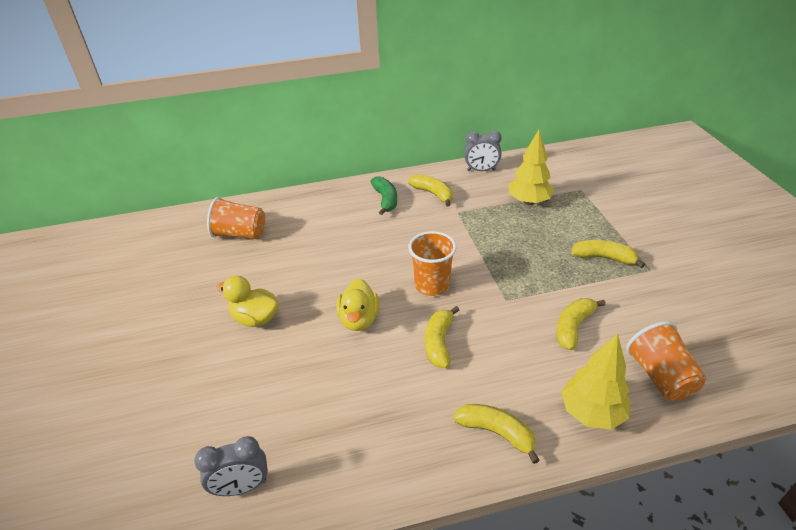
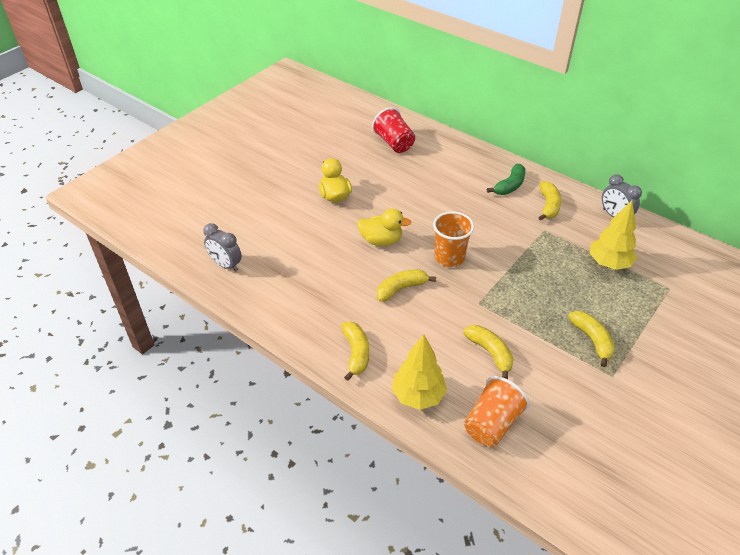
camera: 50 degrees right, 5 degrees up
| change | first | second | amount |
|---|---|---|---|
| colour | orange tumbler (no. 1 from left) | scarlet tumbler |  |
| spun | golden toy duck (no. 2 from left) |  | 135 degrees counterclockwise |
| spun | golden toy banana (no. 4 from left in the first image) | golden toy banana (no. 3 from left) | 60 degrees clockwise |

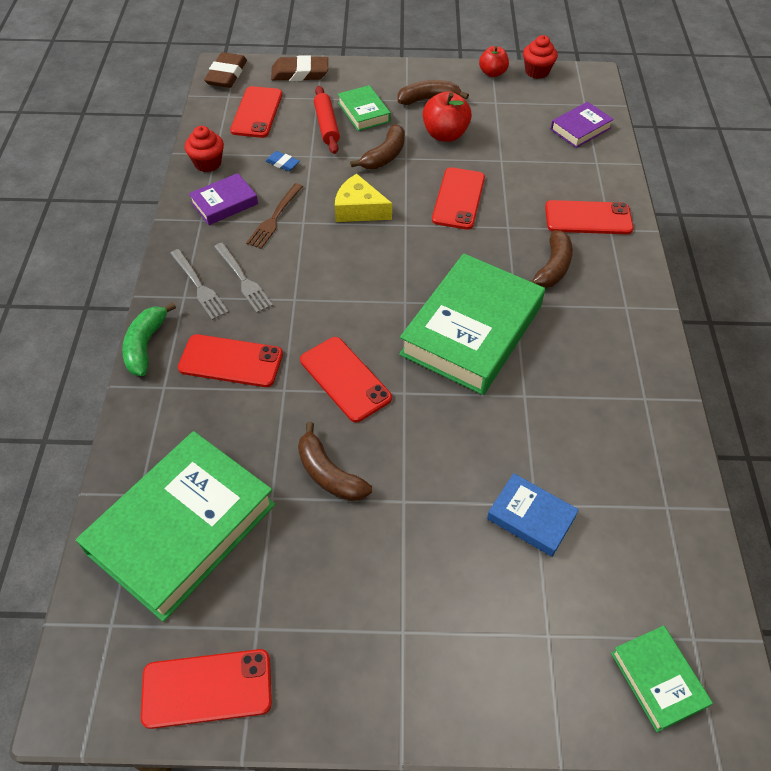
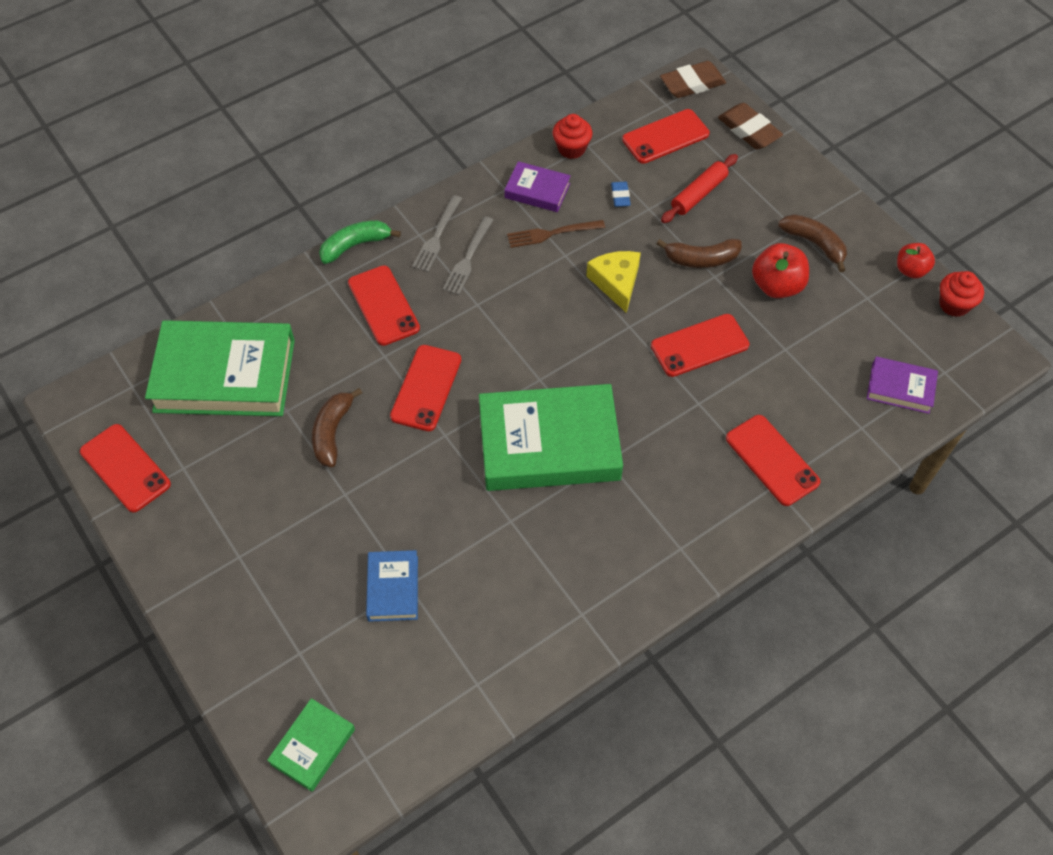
camera: 55 degrees right, 5 degrees up
| change | first | second | amount |
|---|---|---|---|
| missing | green hardback (no. 2 from left) |  |  |
| missing | dark brown toy banana (no. 4 from left) |  |  |

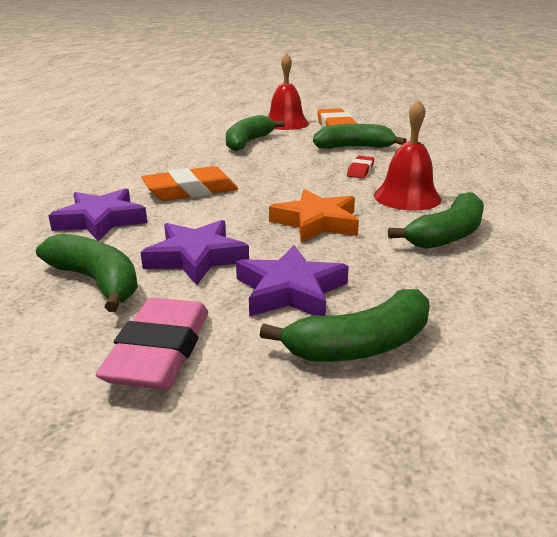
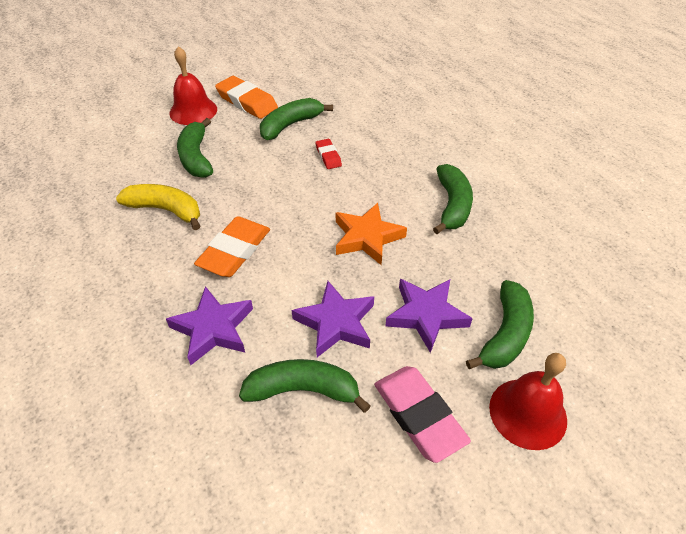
camera: 40 degrees left, 20 degrees up
| change | first | second | amount |
|---|---|---|---|
| relocated | scarlet school bell (no. 2 from left) |  |  |
| appeared |  | golden toy banana |  |

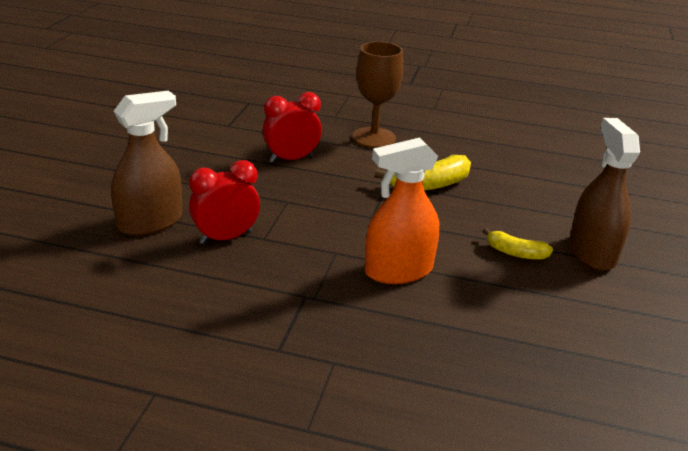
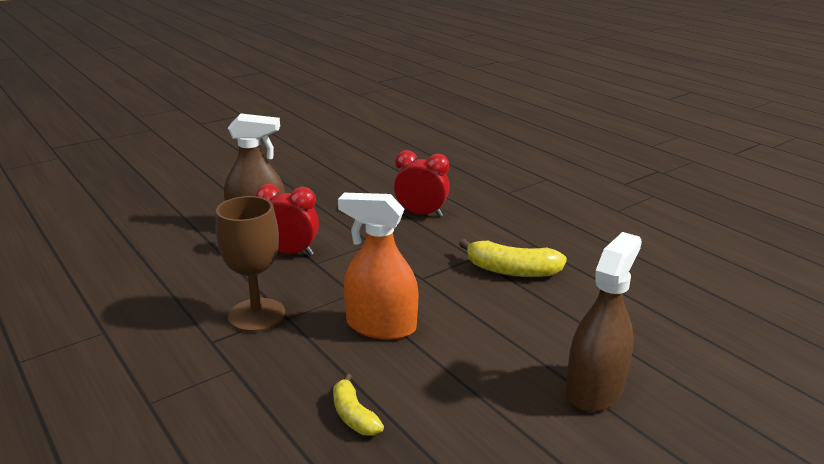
camera: 40 degrees right, 5 degrees down
| change | first | second | amount |
|---|---|---|---|
| relocated | dark brown chalice |  |  |
| relocated | golden toy banana (no. 2 from left in the first image) | golden toy banana (no. 1 from left) |  |

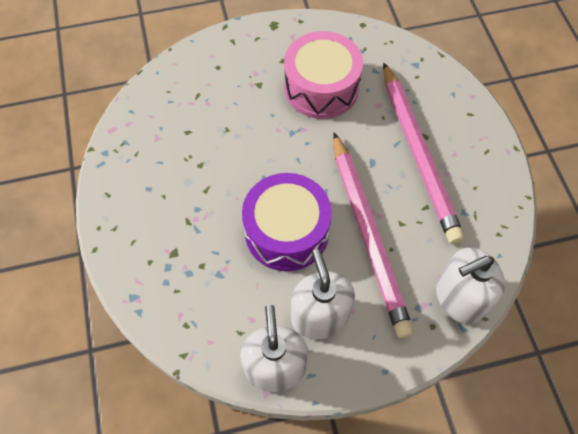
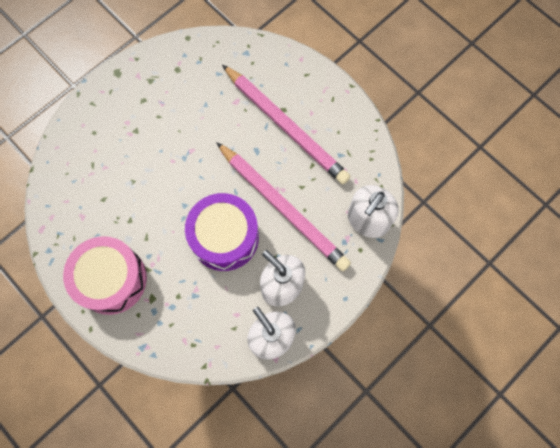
camera: 30 degrees left, 10 degrees up
| change | first | second | amount |
|---|---|---|---|
| relocated | rose-pink snare drum |  |  |

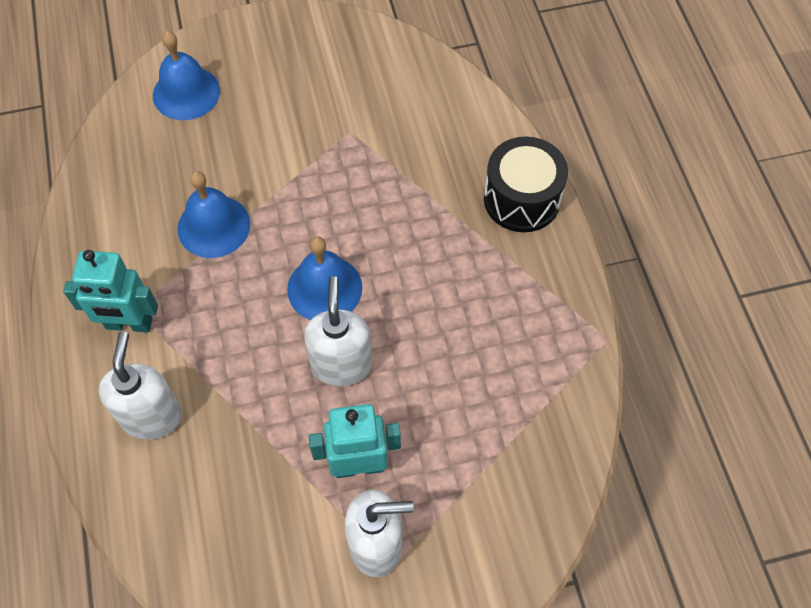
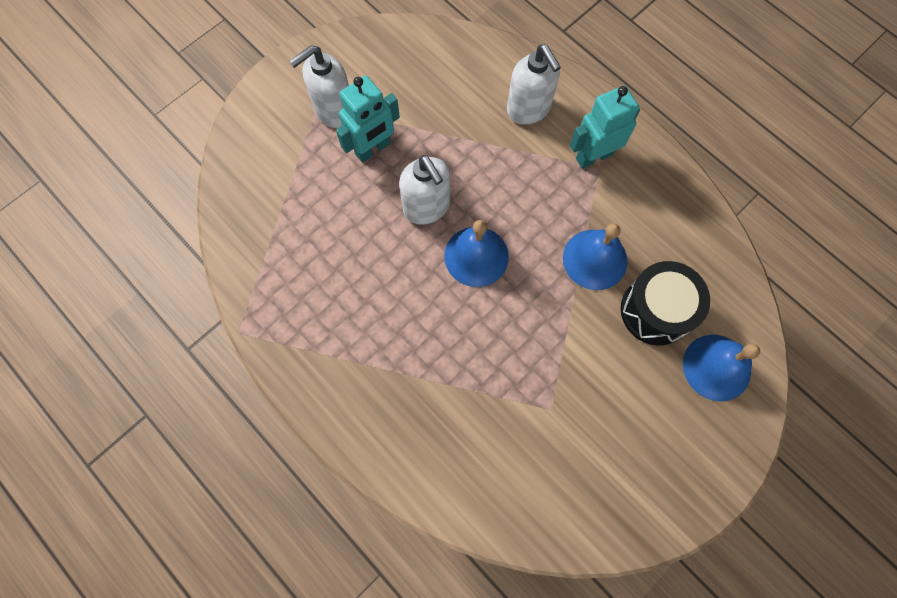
camera: 150 degrees right, 10 degrees up
| change | first | second | amount |
|---|---|---|---|
| relocated | jet-black snare drum |  |  |

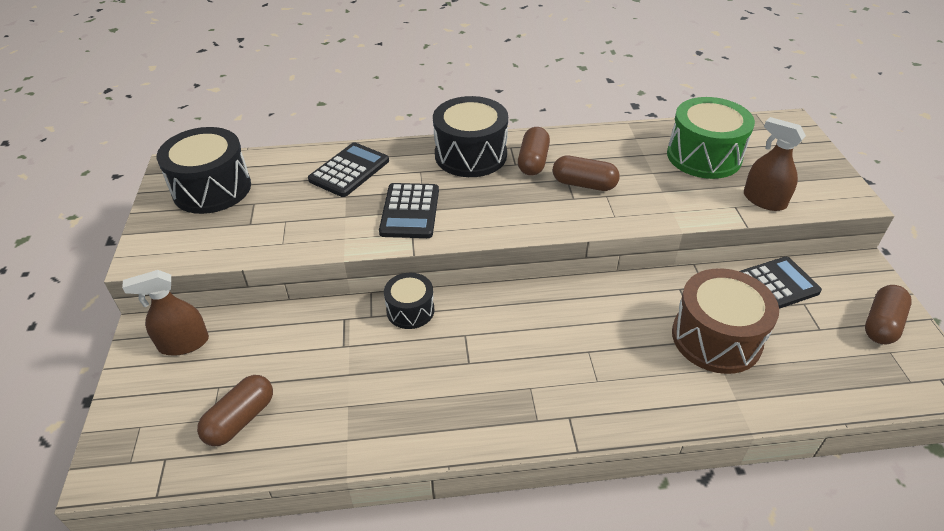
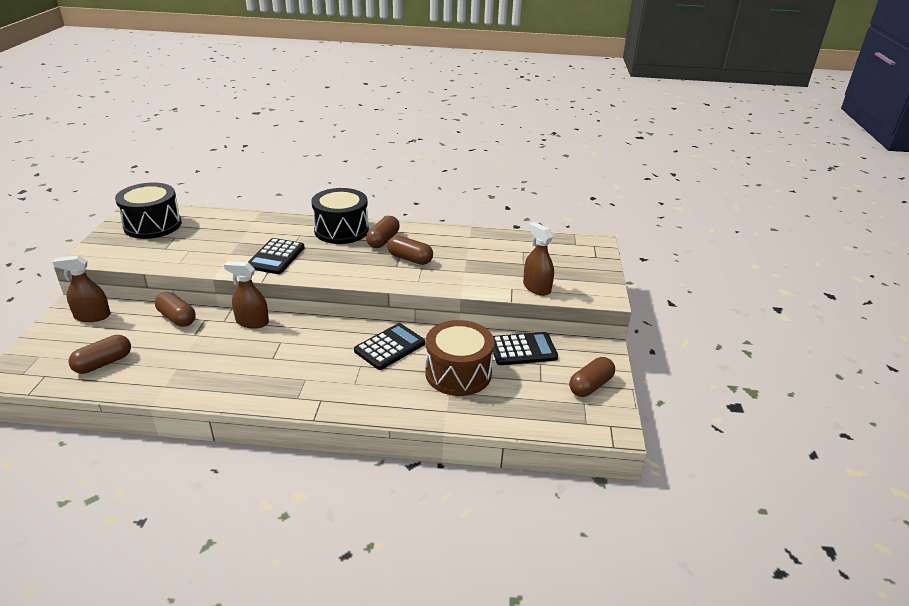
camera: 10 degrees right, 10 degrees down
| change | first | second | amount |
|---|---|---|---|
| missing | green snare drum |  |  |
| relocated | jet-black pocket calculator (no. 1 from left in the first image) | jet-black pocket calculator (no. 2 from left) |  |
| exchanged | jet-black snare drum (no. 2 from left) | dark brown spray bottle (no. 2 from left) |  |
| appeared |  | dark brown pill (no. 2 from left) |  |

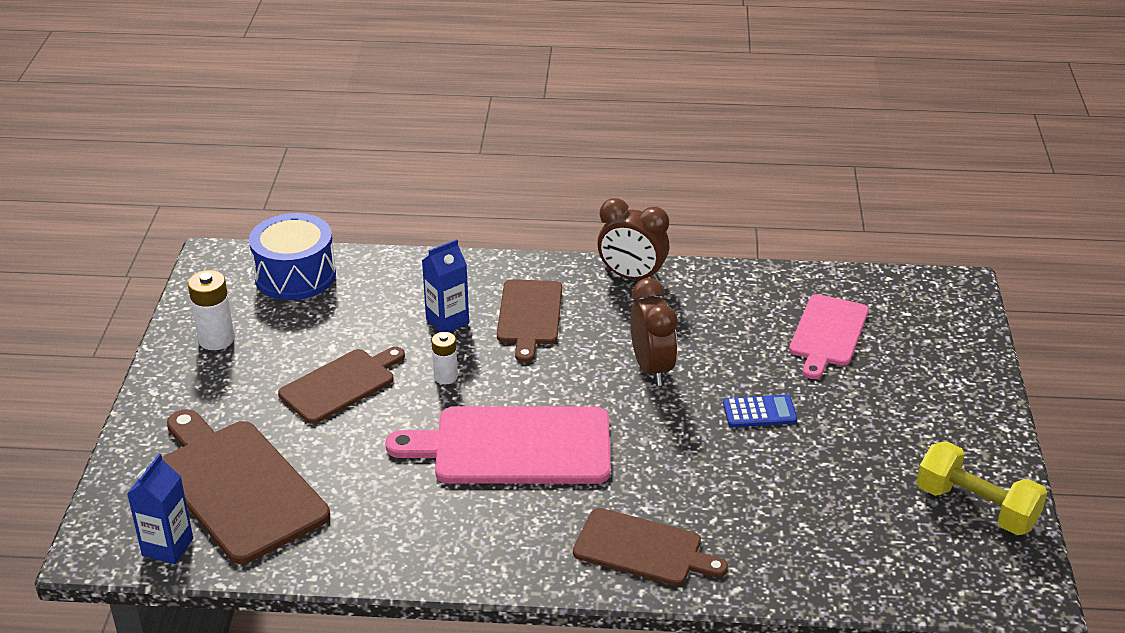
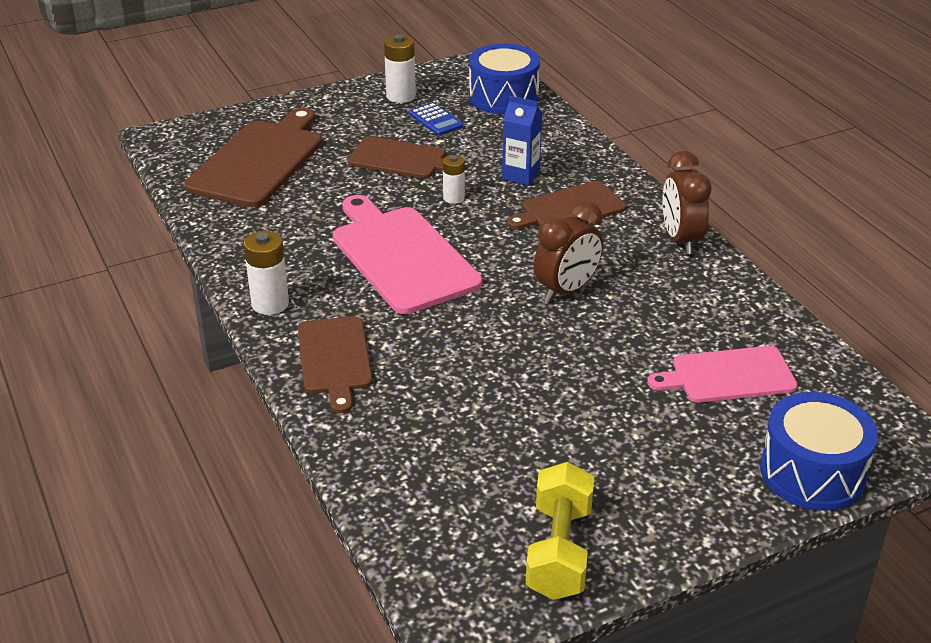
camera: 60 degrees right, 0 degrees up
| change | first | second | amount |
|---|---|---|---|
| relocated | blue pocket calculator |  |  |
| missing | blue milk carton (no. 1 from left) |  |  |
| appeared |  | white battery (no. 1 from left) |  |
| appeared |  | blue snare drum (no. 2 from left) |  |

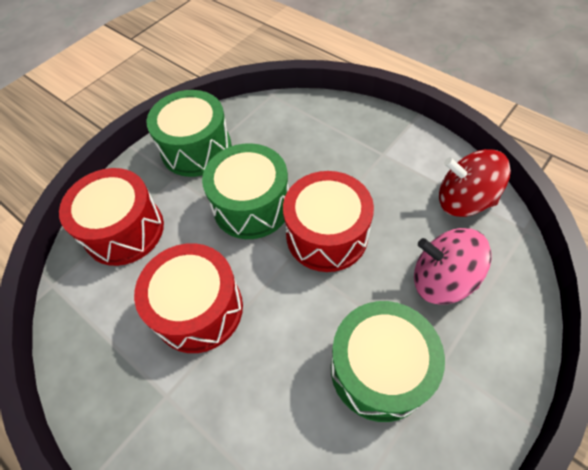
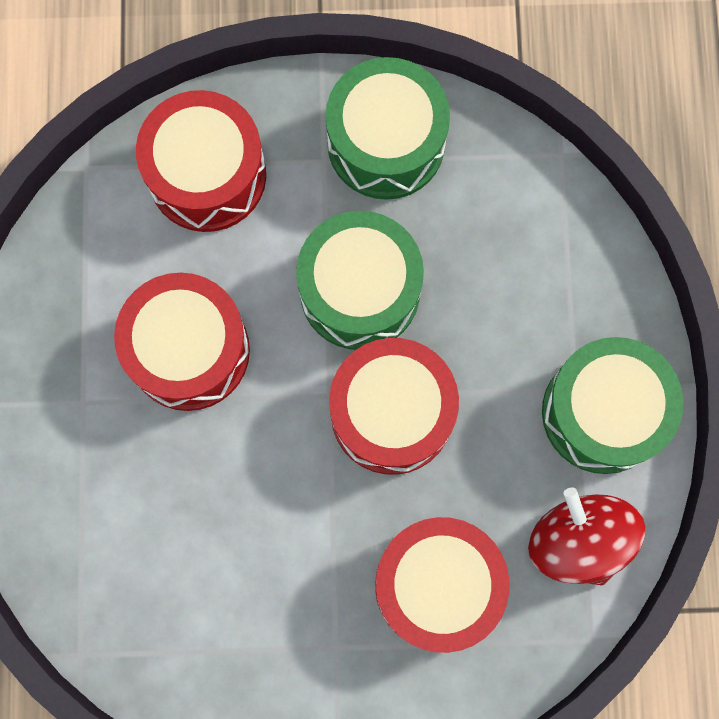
camera: 45 degrees right, 20 degrees up
| change | first | second | amount |
|---|---|---|---|
| exchanged | rose-pink spinning top | scarlet snare drum (no. 4 from left) |  |
| relocated | green snare drum (no. 3 from left) |  |  |

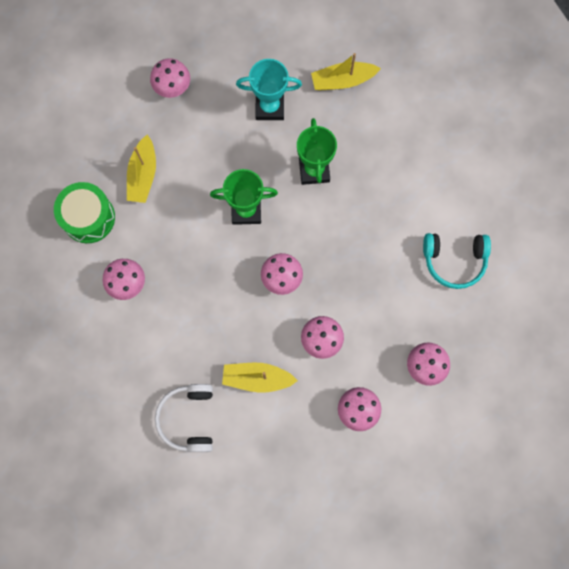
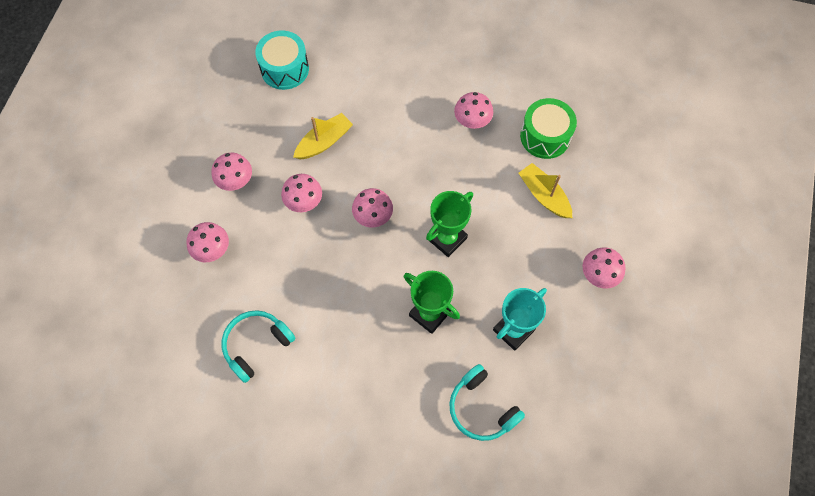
camera: 135 degrees right, 10 degrees down
| change | first | second | amount |
|---|---|---|---|
| exchanged | golden boat (no. 3 from left) | aqua headphones (no. 2 from left) |  |
| missing | white headphones |  |  |
| appeared |  | aqua snare drum |  |

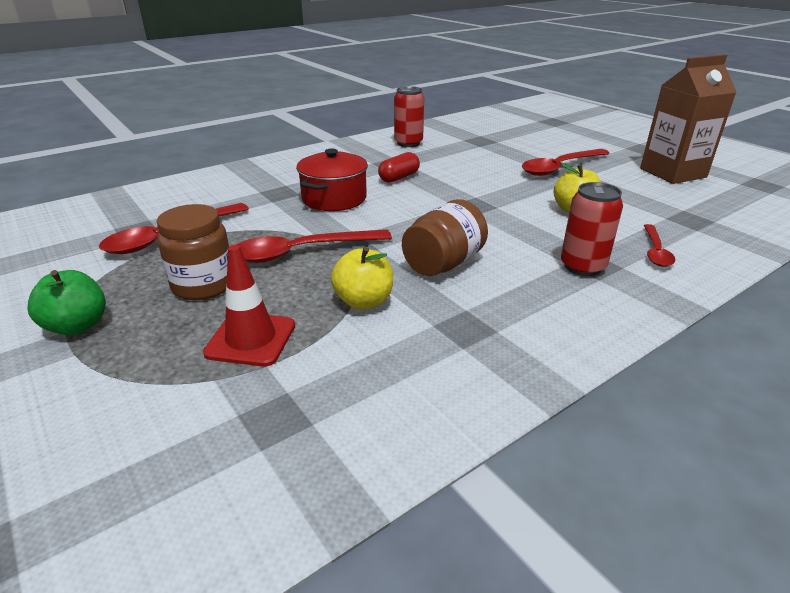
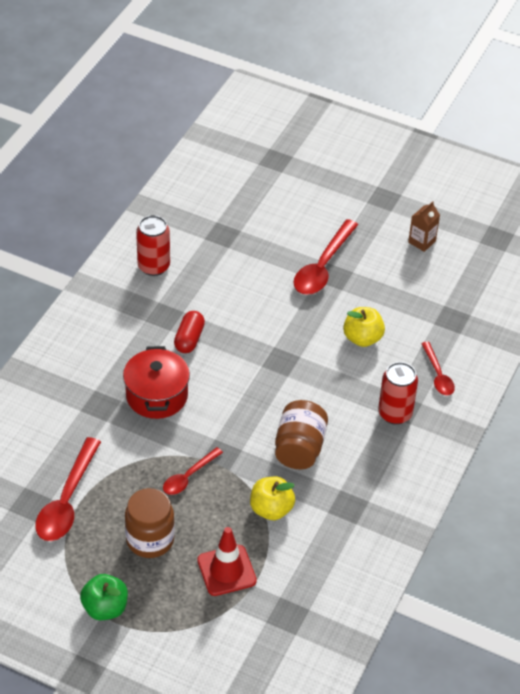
camera: 30 degrees left, 15 degrees up
| change | first | second | amount |
|---|---|---|---|
| size | dark brown milk carton |  | x0.47 |
| size | scarlet teaspoon (no. 2 from left) |  | x0.59 |

